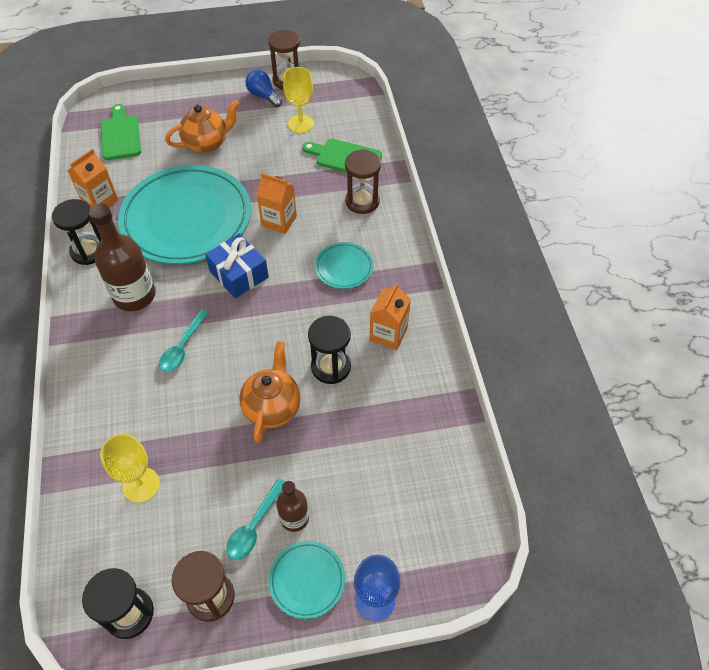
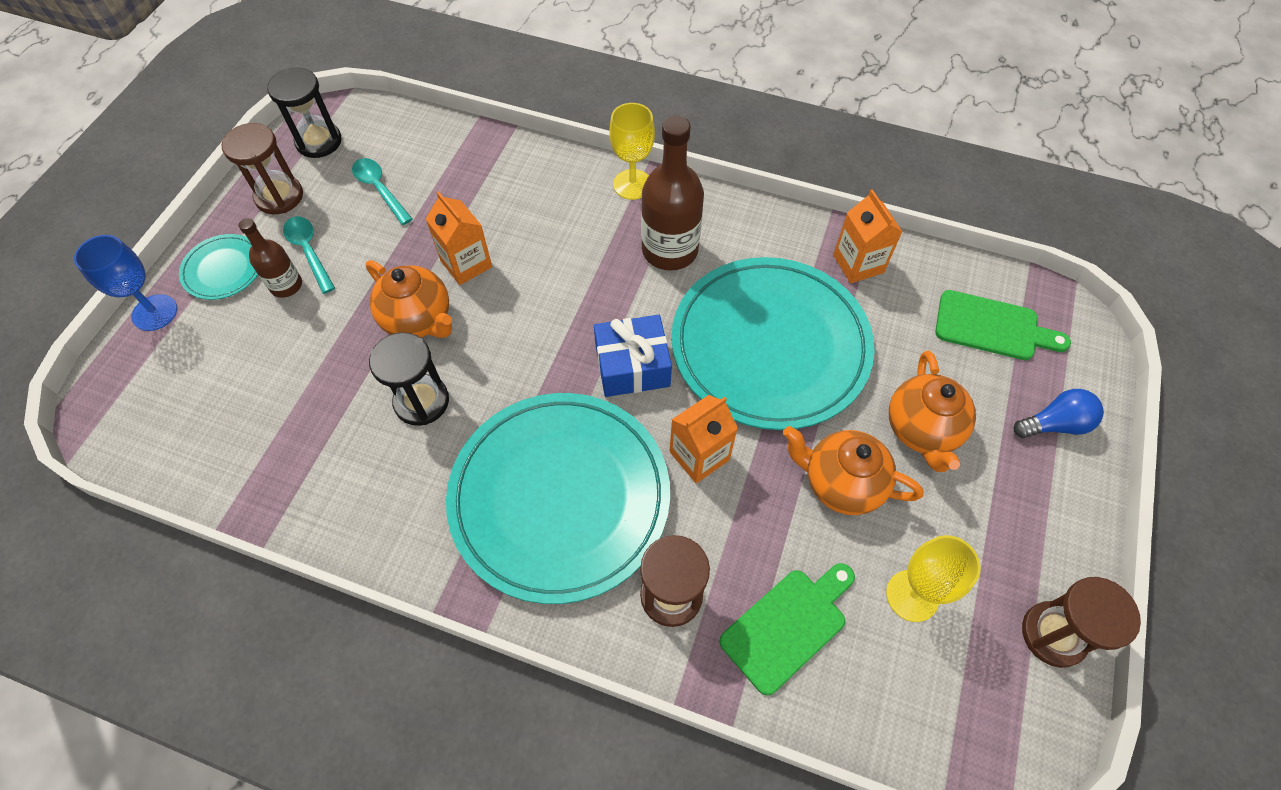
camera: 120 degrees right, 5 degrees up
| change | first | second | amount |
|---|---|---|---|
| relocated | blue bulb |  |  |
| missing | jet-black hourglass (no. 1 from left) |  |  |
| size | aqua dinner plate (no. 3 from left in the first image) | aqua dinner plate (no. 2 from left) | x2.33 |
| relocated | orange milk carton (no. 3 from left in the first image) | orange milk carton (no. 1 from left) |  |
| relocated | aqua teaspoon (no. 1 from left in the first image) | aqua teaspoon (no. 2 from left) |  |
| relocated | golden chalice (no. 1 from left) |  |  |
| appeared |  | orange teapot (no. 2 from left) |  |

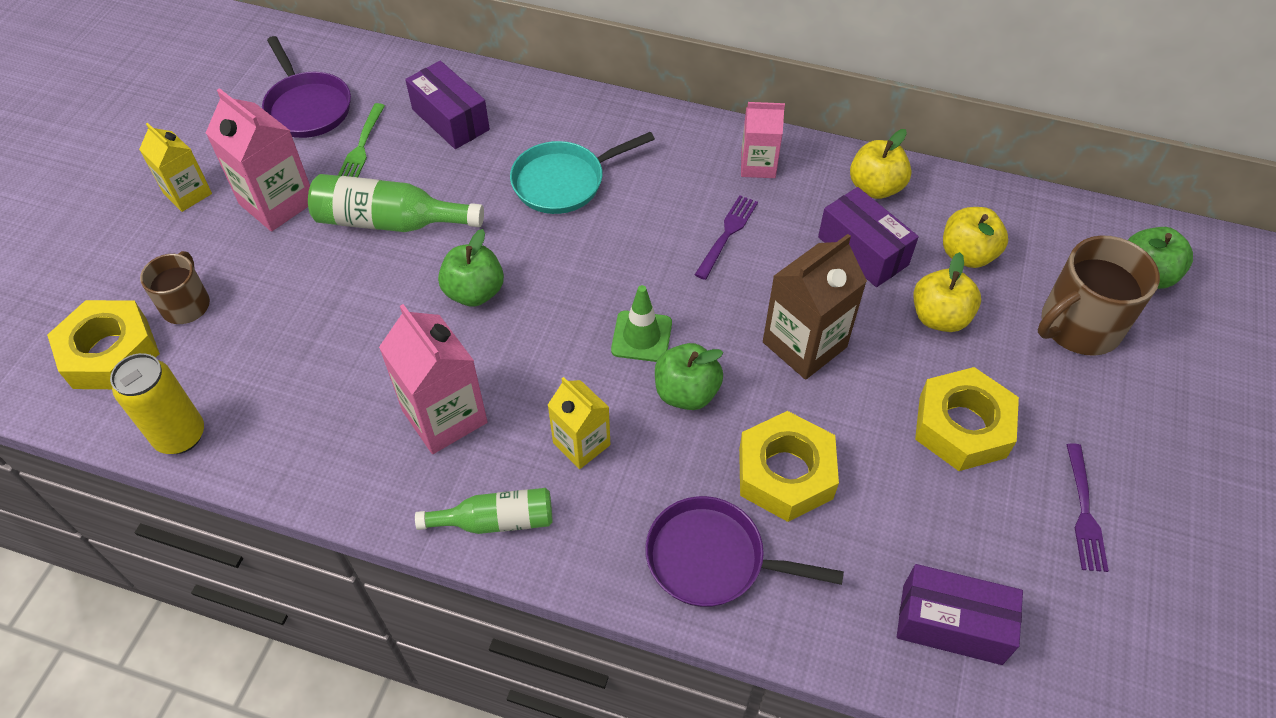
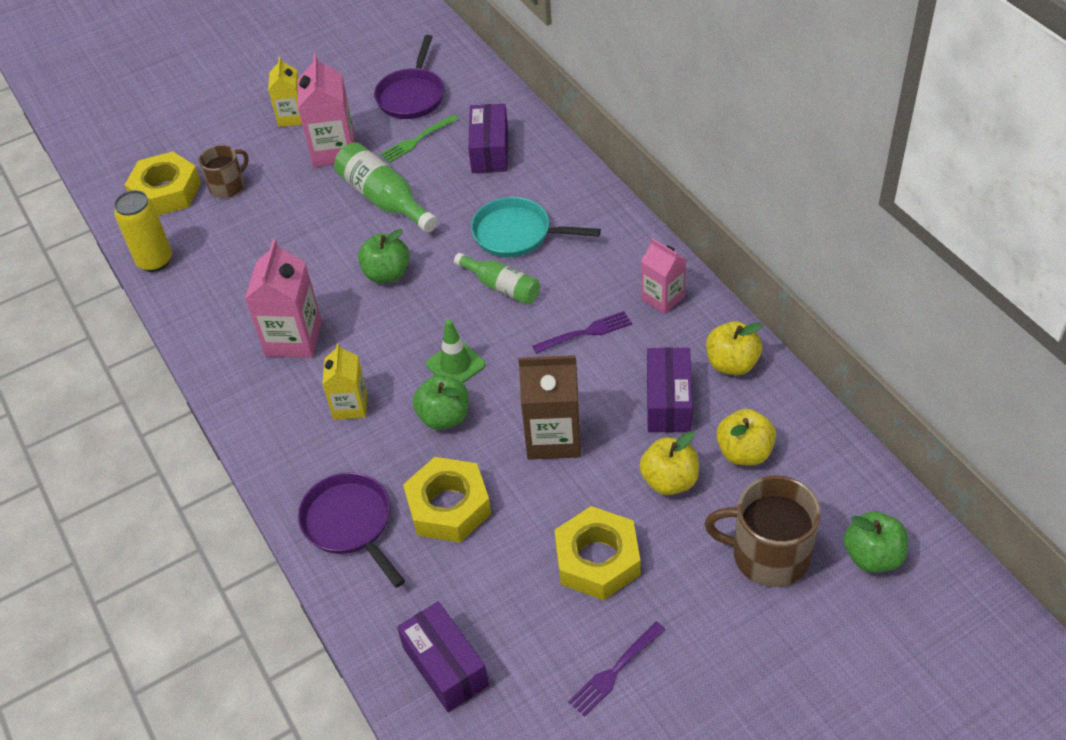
camera: 45 degrees right, 5 degrees down
| change | first | second | amount |
|---|---|---|---|
| relocated | green bottle (no. 2 from left) |  |  |

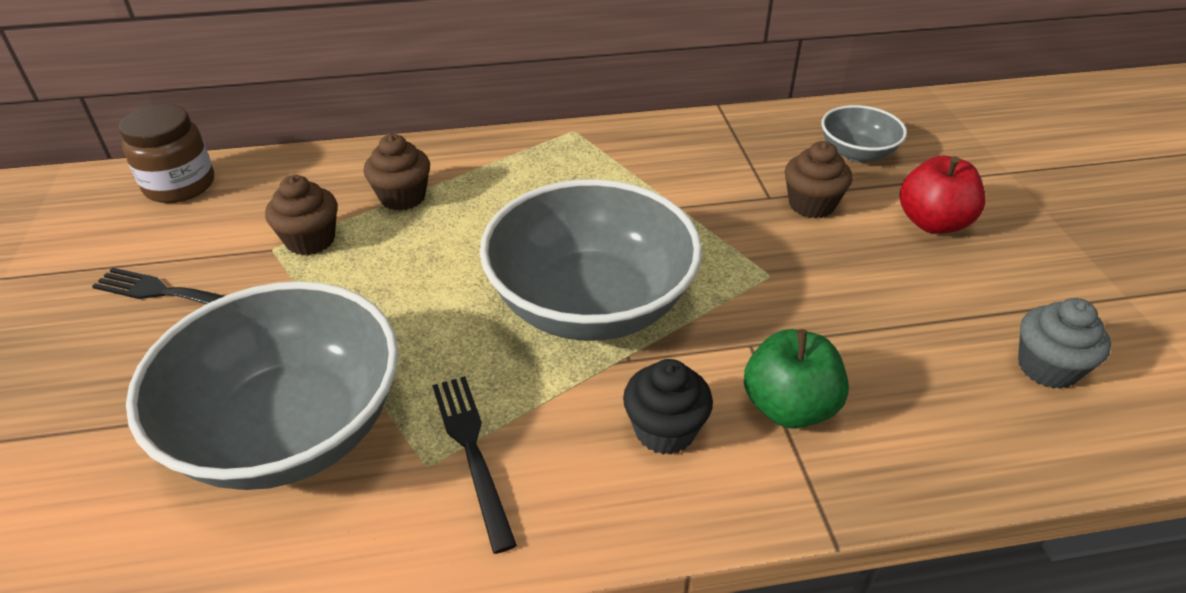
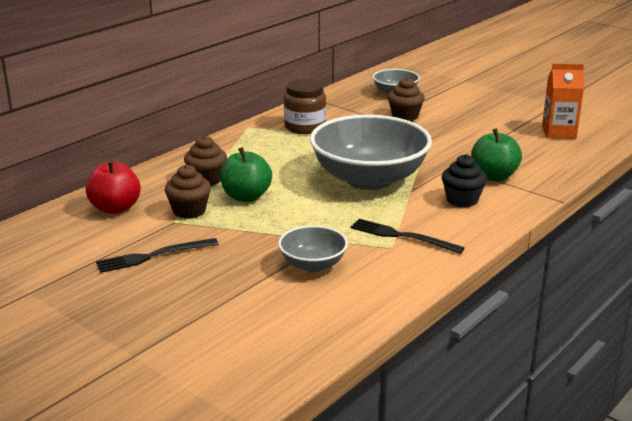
camera: 40 degrees left, 15 degrees down
| change | first | second | amount |
|---|---|---|---|
| relocated | dark brown preserve jar |  |  |
| relocated | scarlet apple |  |  |
| size | ash-grey serving bowl (no. 1 from left) |  | x0.49 |
| exchanged | ash-grey fairy cake | orange milk carton |  |
| appeared |  | green apple (no. 1 from left) |  |

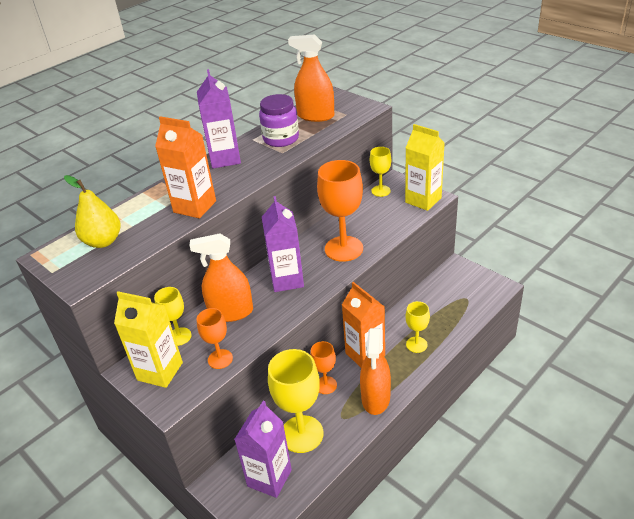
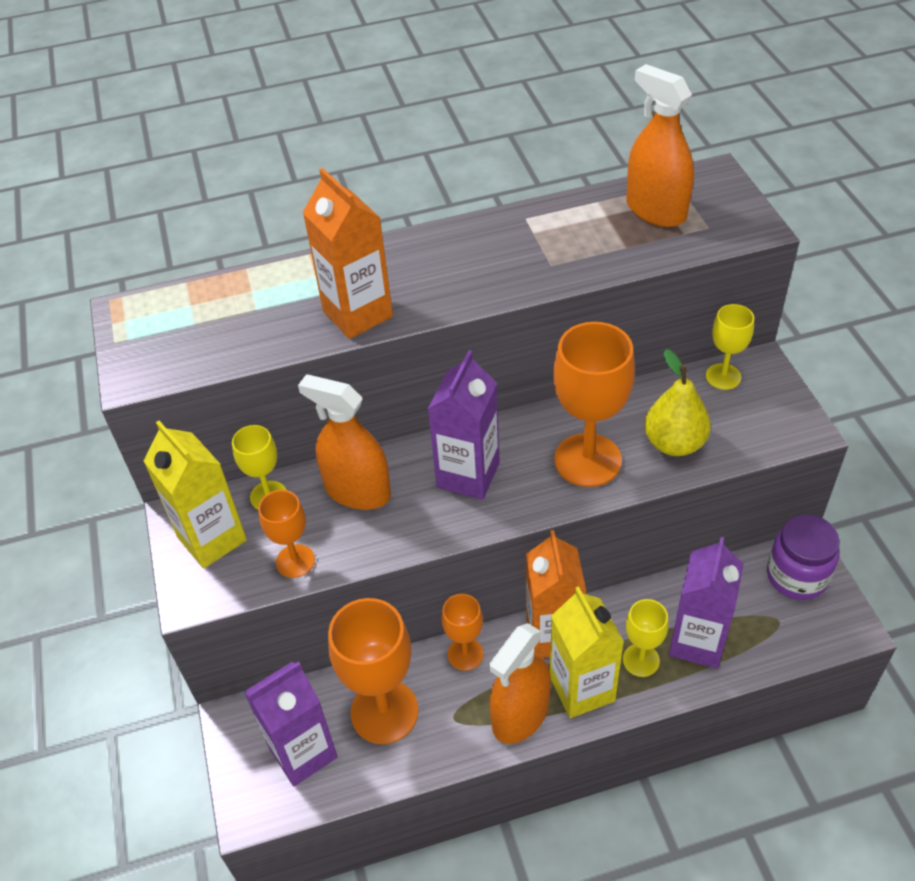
camera: 30 degrees right, 10 degrees up
| change | first | second | amount |
|---|---|---|---|
| relocated | royal purple milk carton (no. 1 from left in the first image) | royal purple milk carton (no. 3 from left) |  |
| relocated | royal purple preserve jar |  |  |
| relocated | golden milk carton (no. 2 from left) |  |  |
| relocated | golden pear fruit |  |  |
| colour | golden chalice (no. 2 from left) | orange chalice (no. 2 from left) |  |

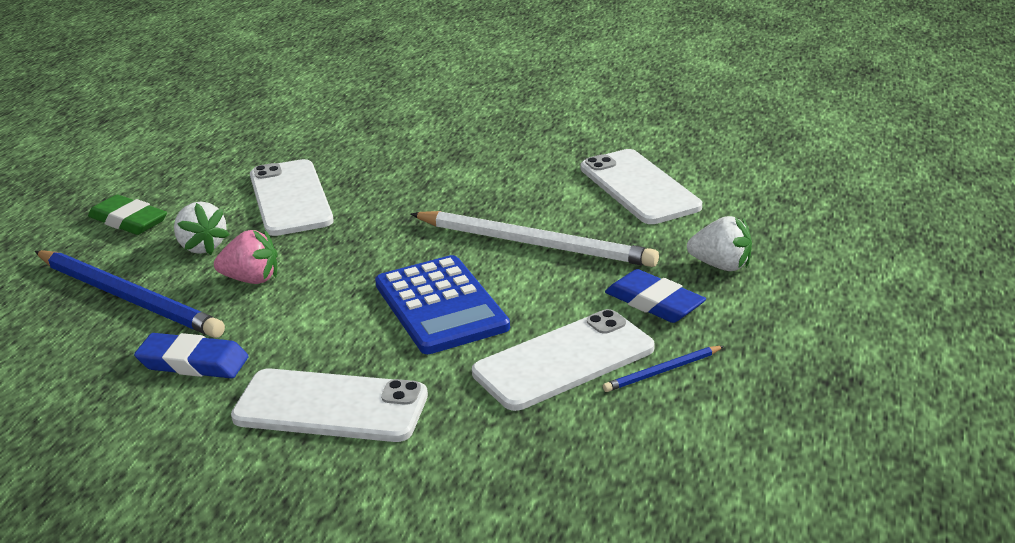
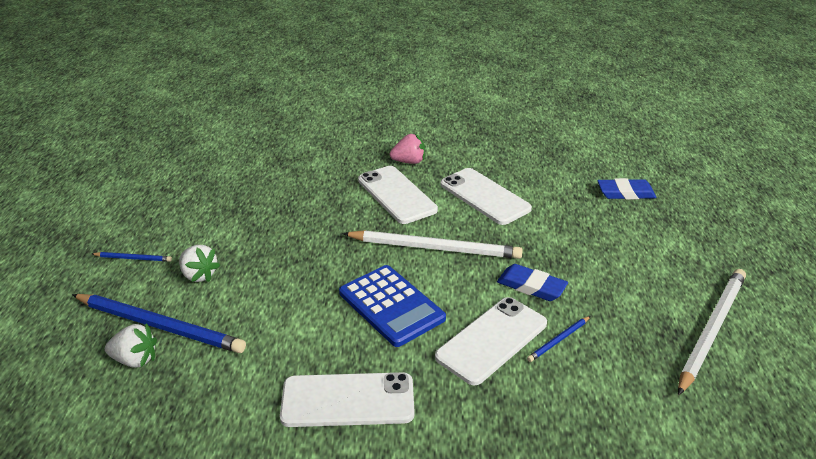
camera: 15 degrees left, 5 degrees up
| change | first | second | amount |
|---|---|---|---|
| relocated | white smartphone (no. 1 from left in the first image) | white smartphone (no. 2 from left) |  |
| exchanged | green pencil eraser | blue lead pencil (no. 1 from left) |  |
| relocated | white toy strawberry (no. 2 from left in the first image) | white toy strawberry (no. 1 from left) |  |
| relocated | rose-pink toy strawberry |  |  |
| relocated | blue pencil eraser (no. 1 from left in the first image) | blue pencil eraser (no. 2 from left) |  |
| appeared |  | white lead pencil (no. 2 from left) |  |

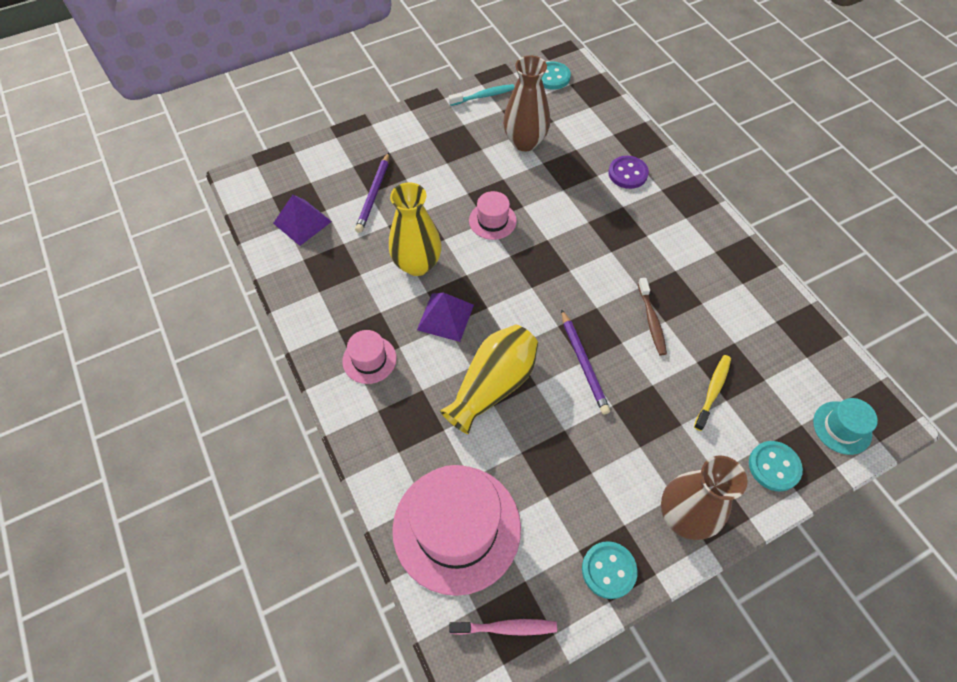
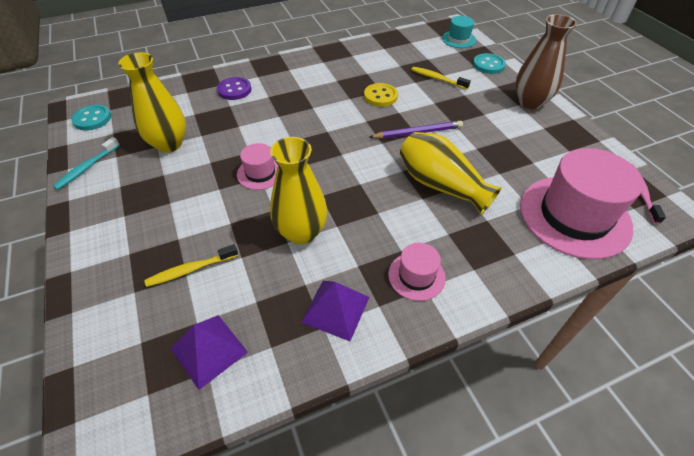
camera: 85 degrees left, 10 degrees down
| change | first | second | amount |
|---|---|---|---|
| colour | dark brown vase (no. 1 from left) | golden vase (no. 1 from left) |  |
| spun | aqua tooth brush |  | 135 degrees counterclockwise |
| exchanged | royal purple lead pencil (no. 1 from left) | golden tooth brush (no. 1 from left) |  |
| exchanged | dark brown tooth brush | golden button |  |
| relocated | royal purple pyramid (no. 2 from left) |  |  |
| missing | aqua button (no. 2 from left) |  |  |

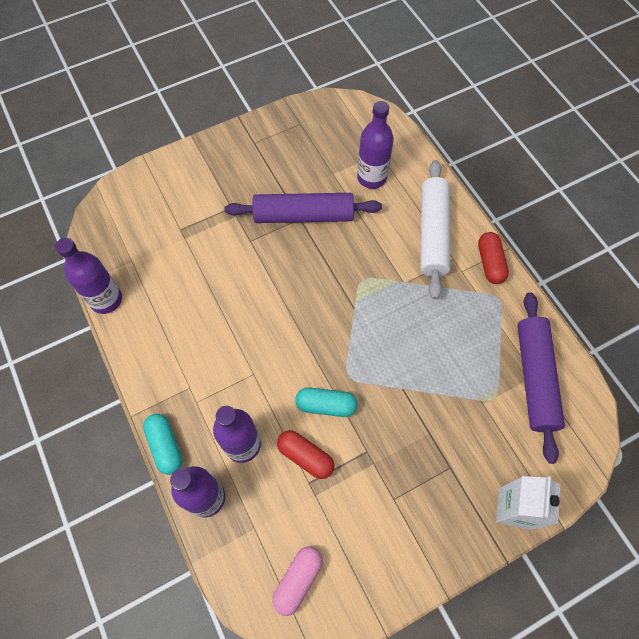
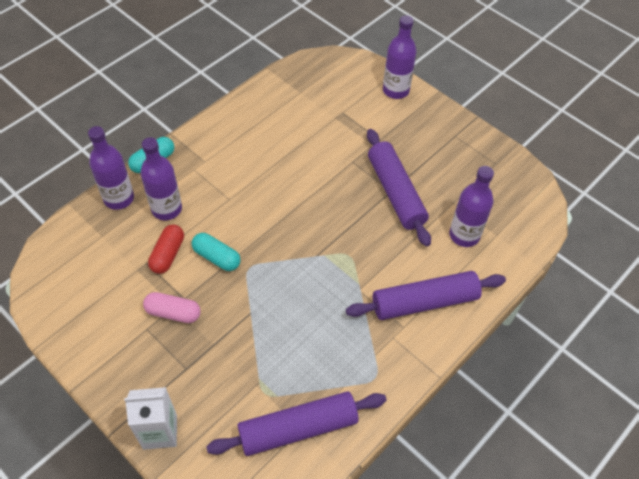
camera: 70 degrees right, 10 degrees down
| change | first | second | amount |
|---|---|---|---|
| colour | white rolling pin | royal purple rolling pin (no. 3 from left) |  |
| missing | scarlet pill (no. 2 from left) |  |  |
| relocated | royal purple bottle (no. 1 from left in the first image) | royal purple bottle (no. 3 from left) |  |
| spun | aqua pill (no. 2 from left) |  | 45 degrees counterclockwise |
| relocated | rose-pink pill |  |  |

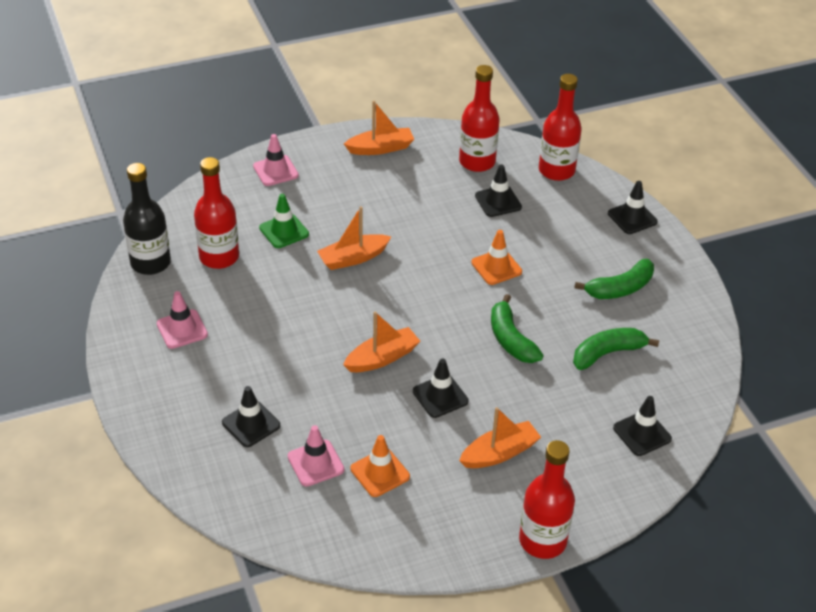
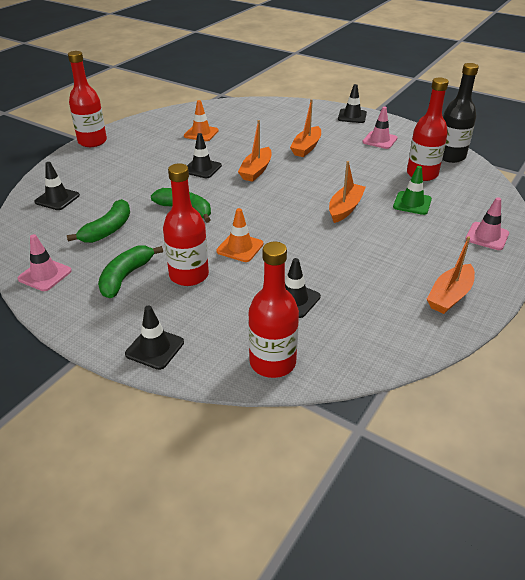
camera: 145 degrees right, 5 degrees down
| change | first | second | amount |
|---|---|---|---|
| relocated | scarlet bottle (no. 2 from left) |  |  |
| relocated | jet-black traffic cone (no. 1 from left in the first image) | jet-black traffic cone (no. 5 from left) |  |
| relocated | orange boat (no. 4 from left in the first image) | orange boat (no. 2 from left) |  |
| relocated | rose-pink traffic cone (no. 3 from left in the first image) | rose-pink traffic cone (no. 1 from left) |  |

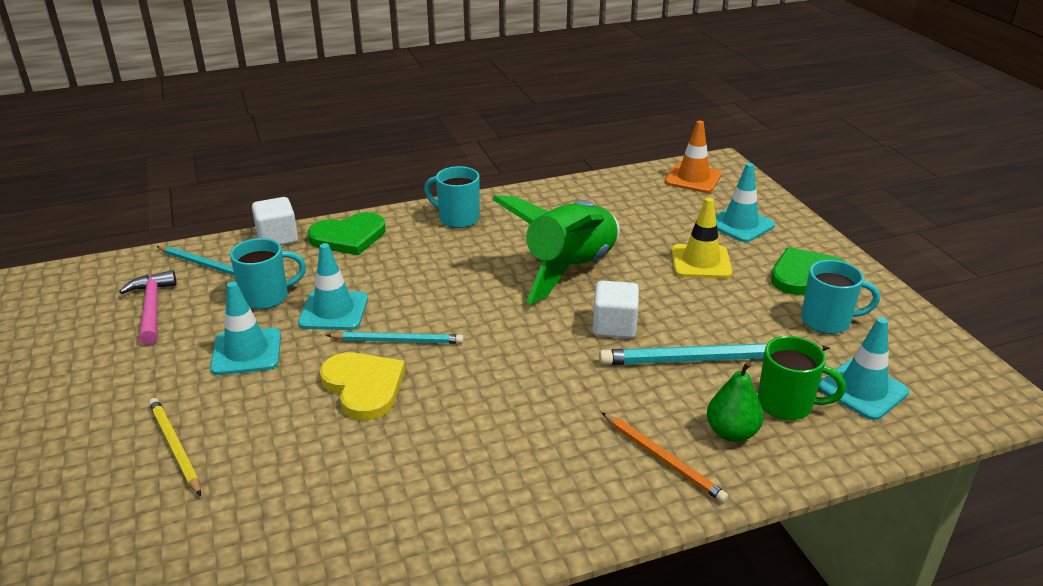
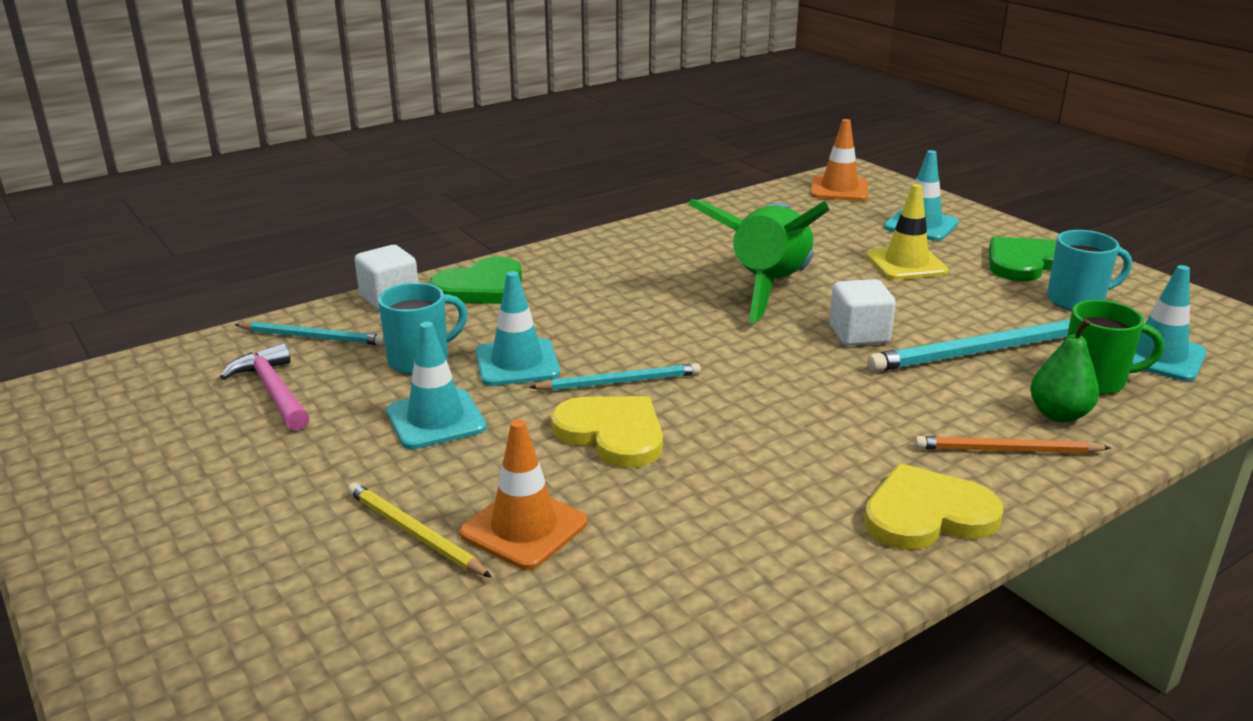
camera: 15 degrees left, 5 degrees down
| change | first | second | amount |
|---|---|---|---|
| missing | aqua tea mug (no. 2 from left) |  |  |
| spun | orange lead pencil |  | 150 degrees clockwise |
| appeared |  | orange traffic cone (no. 1 from left) |  |
| appeared |  | golden love heart (no. 2 from left) |  |

